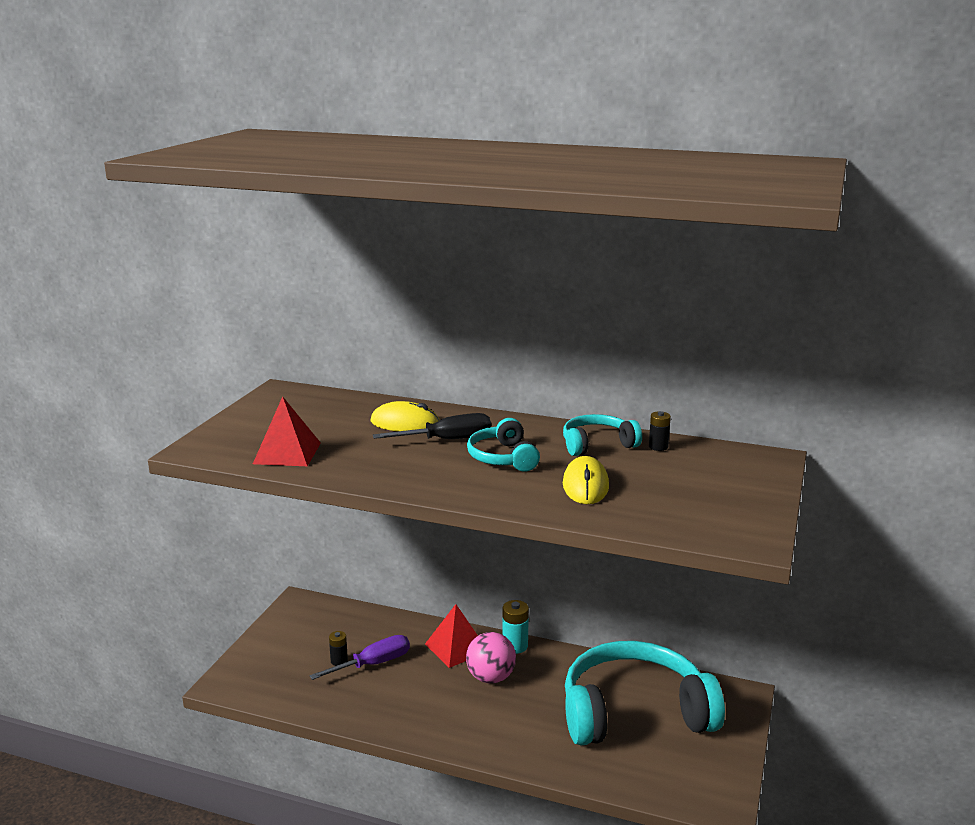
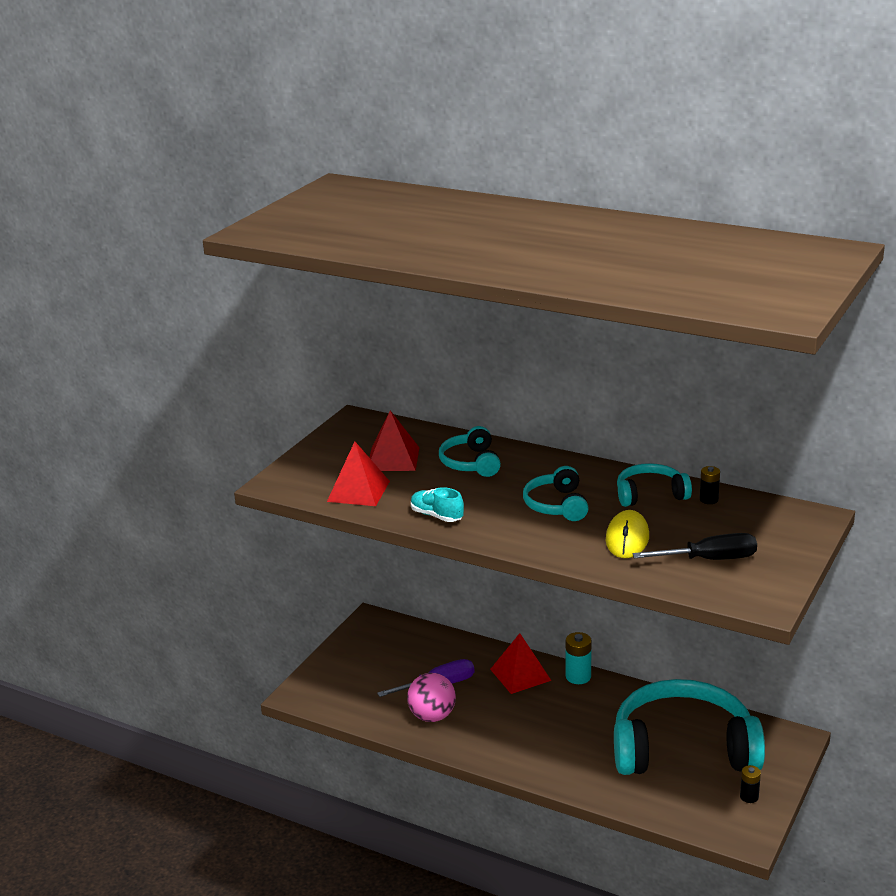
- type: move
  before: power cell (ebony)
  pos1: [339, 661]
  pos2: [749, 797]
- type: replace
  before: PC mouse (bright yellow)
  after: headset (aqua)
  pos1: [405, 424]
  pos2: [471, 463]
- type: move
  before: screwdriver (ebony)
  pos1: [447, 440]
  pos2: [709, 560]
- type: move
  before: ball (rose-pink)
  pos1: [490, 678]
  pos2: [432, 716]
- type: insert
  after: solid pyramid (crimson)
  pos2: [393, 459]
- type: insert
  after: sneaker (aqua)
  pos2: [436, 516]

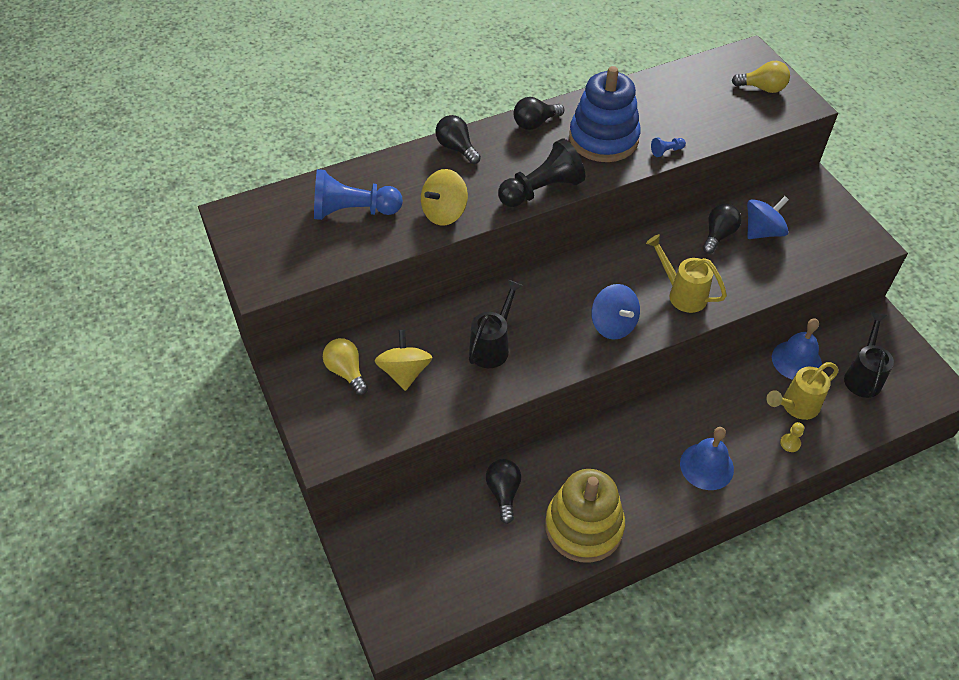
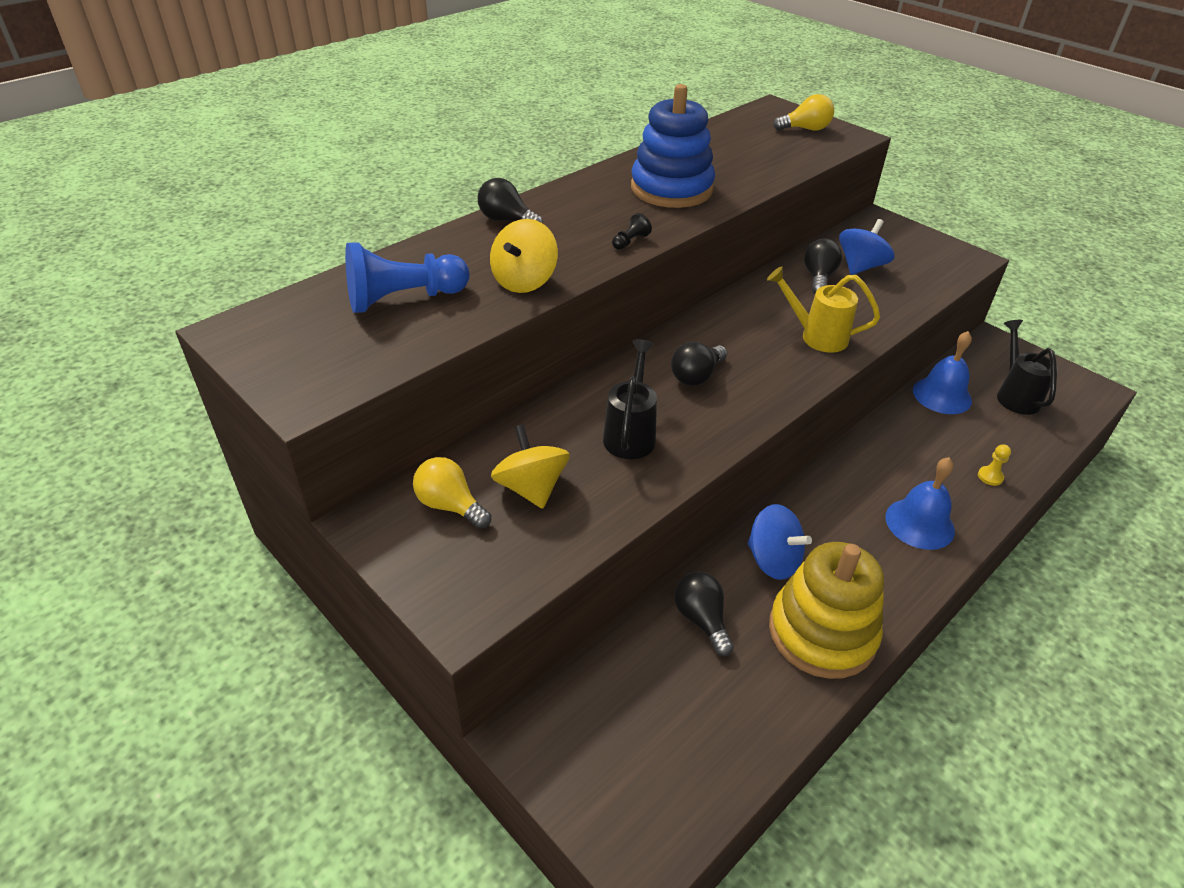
- type: resize
  before: chess pawn (ebony)
  pos1: [541, 190]
  pos2: [630, 241]
  scale: 0.41
- type: move
  before: light bulb (ebony)
  pos1: [535, 123]
  pos2: [696, 376]
- type: move
  before: spinning top (cobalt)
  pos1: [613, 325]
  pos2: [773, 560]
- type: delete
  before: chess pawn (cobalt)
  pos1: [666, 151]
- type: delete
  before: watering can (bright yellow)
  pos1: [796, 406]

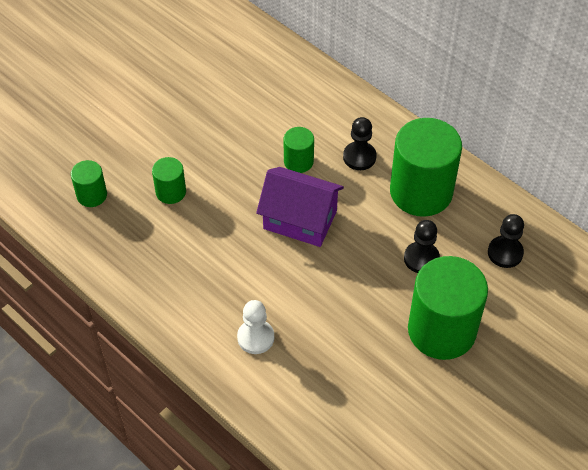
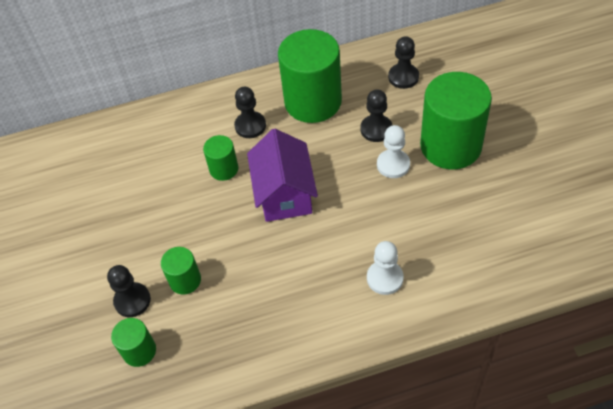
- type: rotate
  before: toy house (purple)
  pos1: [300, 219]
  pos2: [284, 193]
  turn: -60
- type: insert
  after: chess pawn (ebony)
  pos2: [132, 300]
- type: insert
  after: chess pawn (pure white)
  pos2: [393, 165]

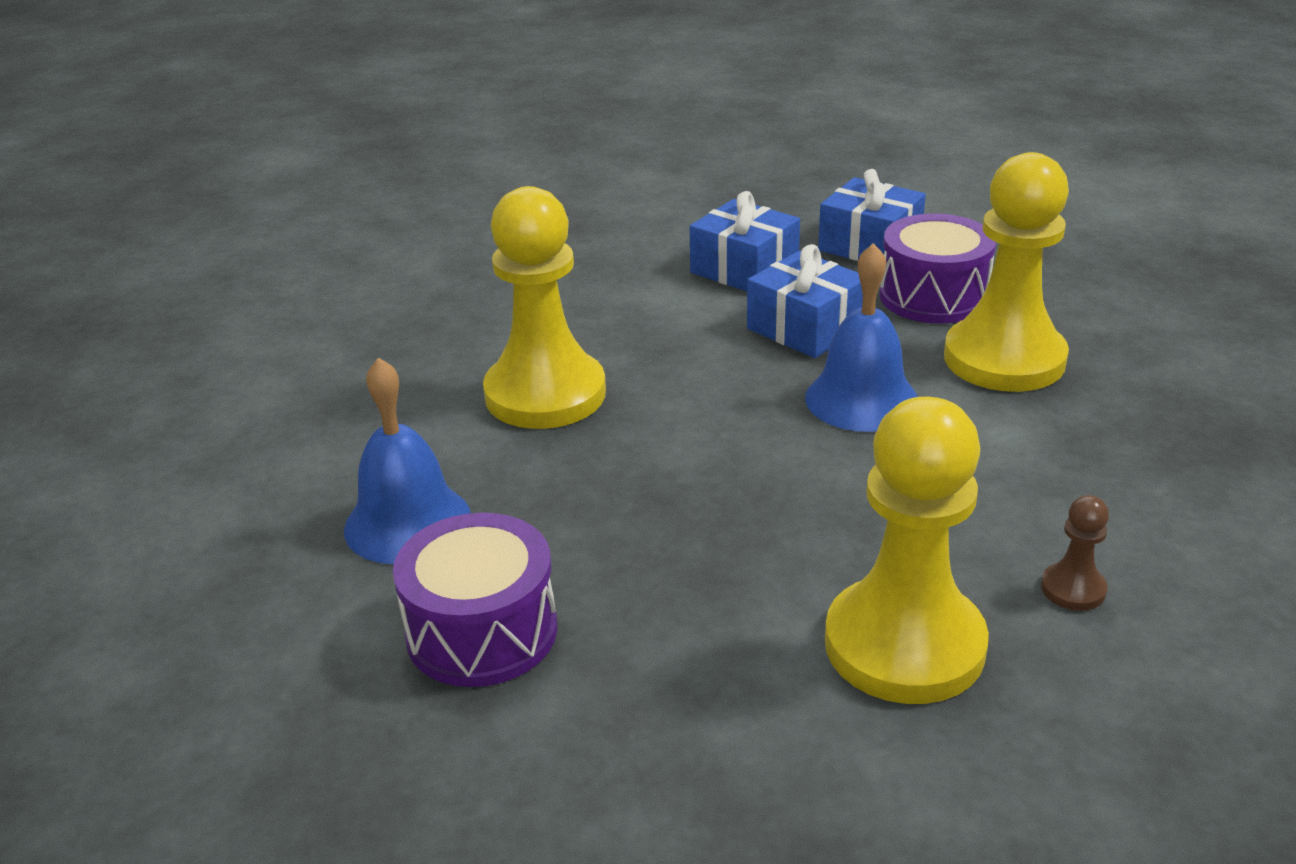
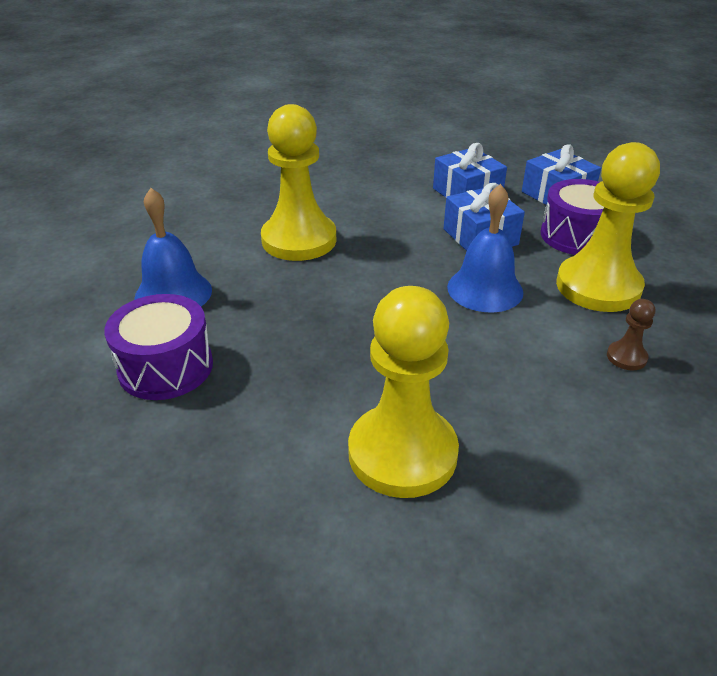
- type: move
  before: chess pawn (dark brown)
  pos1: [1073, 589]
  pos2: [626, 357]

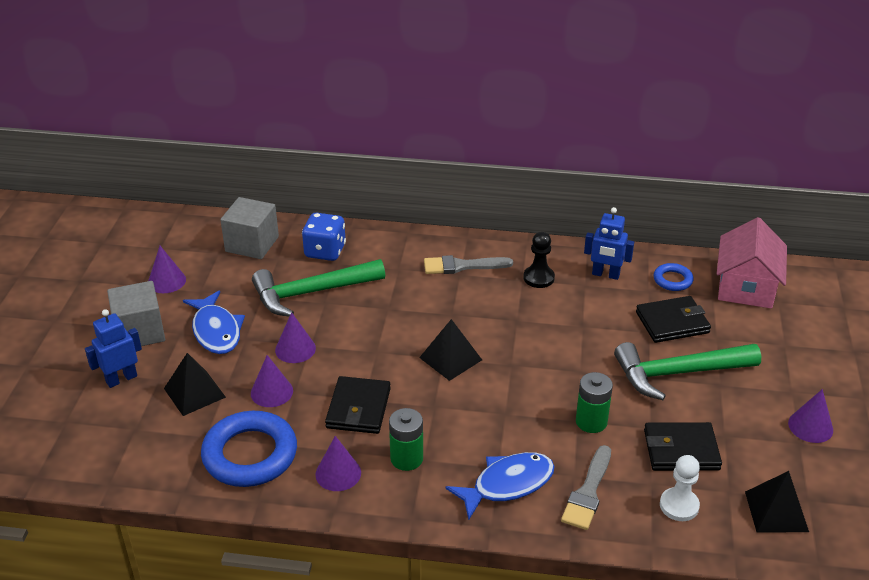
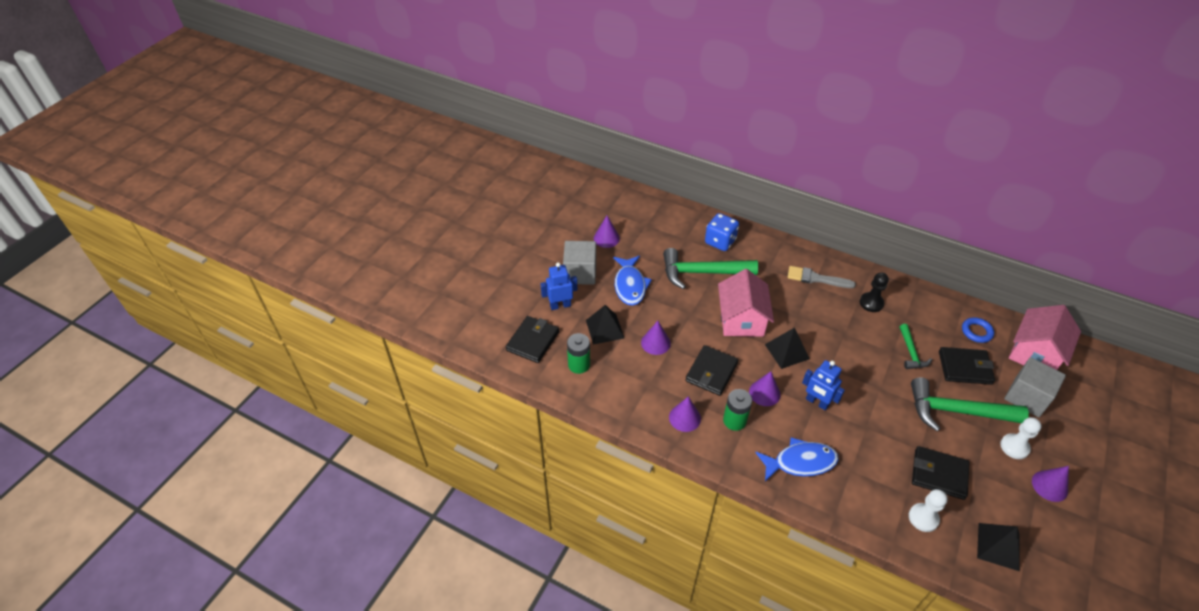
- type: delete
  before: hoop (cobalt)
  pos1: [250, 454]
- type: move
  before: block (grey)
  pos1: [252, 244]
  pos2: [1027, 397]
- type: move
  before: cone shape (purple)
  pos1: [295, 349]
  pos2: [764, 393]
- type: delete
  before: brush (grey)
  pos1: [588, 492]
- type: move
  before: power cell (emerald)
  pos1: [591, 422]
  pos2: [579, 365]
- type: move
  before: robot figure (cobalt)
  pos1: [605, 274]
  pos2: [817, 402]
- type: insert
  after: billfold (ebony)
  pos2: [533, 341]
- type: insert
  after: toy house (rose-pink)
  pos2: [741, 319]
- type: insert
  after: claw hammer (emerald)
  pos2: [911, 352]
- type: insert
  after: chess pawn (pure white)
  pos2: [1014, 447]

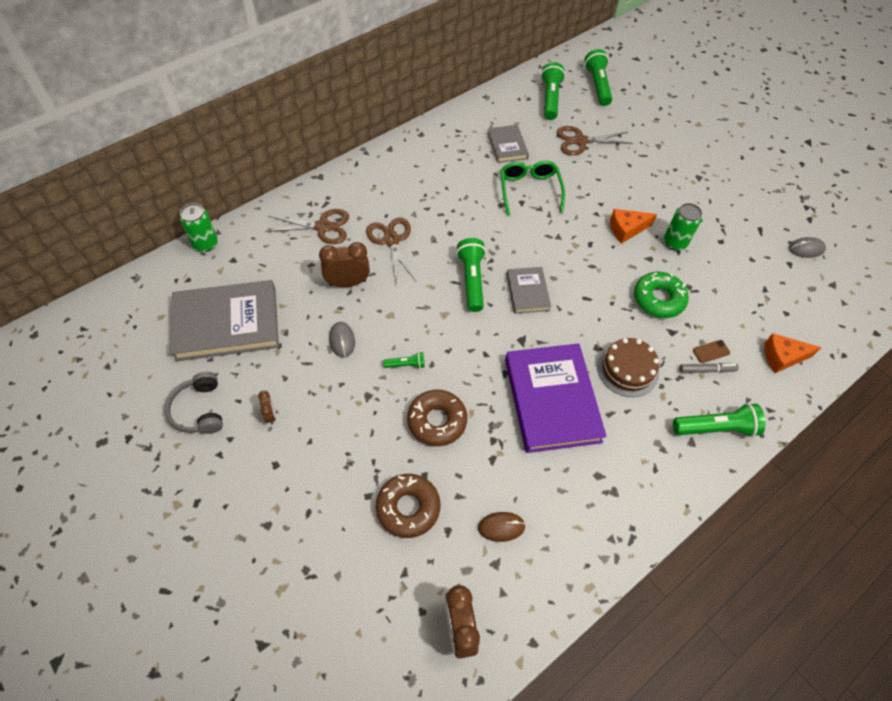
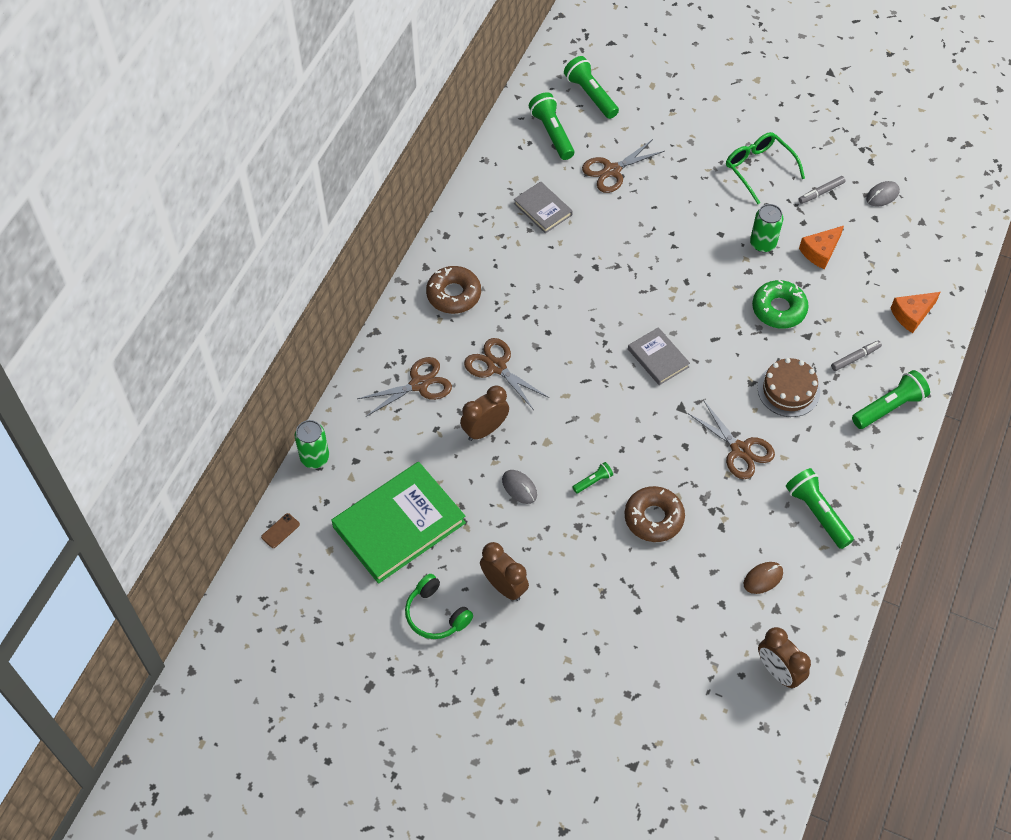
- type: recolor
  before: headset (grey)
  after: headset (emerald)
  pos1: [199, 410]
  pos2: [436, 614]
- type: recolor
  before: book (grey)
  after: book (emerald)
  pos1: [227, 323]
  pos2: [399, 525]
- type: resize
  before: bedside clock (dark brown)
  pos1: [270, 415]
  pos2: [504, 586]
  scale: 1.92
- type: move
  before: doughnut (dark brown)
  pos1: [408, 508]
  pos2: [453, 294]
- type: move
  before: torch (emerald)
  pos1: [471, 280]
  pos2: [817, 513]
- type: move
  before: eyeglasses (emerald)
  pos1: [529, 190]
  pos2: [759, 169]
- type: replace
  before: book (purple)
  after: pair of scissors (dark brown)
  pos1: [552, 400]
  pos2: [740, 450]
- type: move
  before: cheese (bright orange)
  pos1: [626, 229]
  pos2: [820, 252]
- type: move
  before: mobile phone (dark brown)
  pos1: [711, 351]
  pos2: [280, 531]
- type: insert
  after: marker pen (grey)
  pos2: [821, 192]

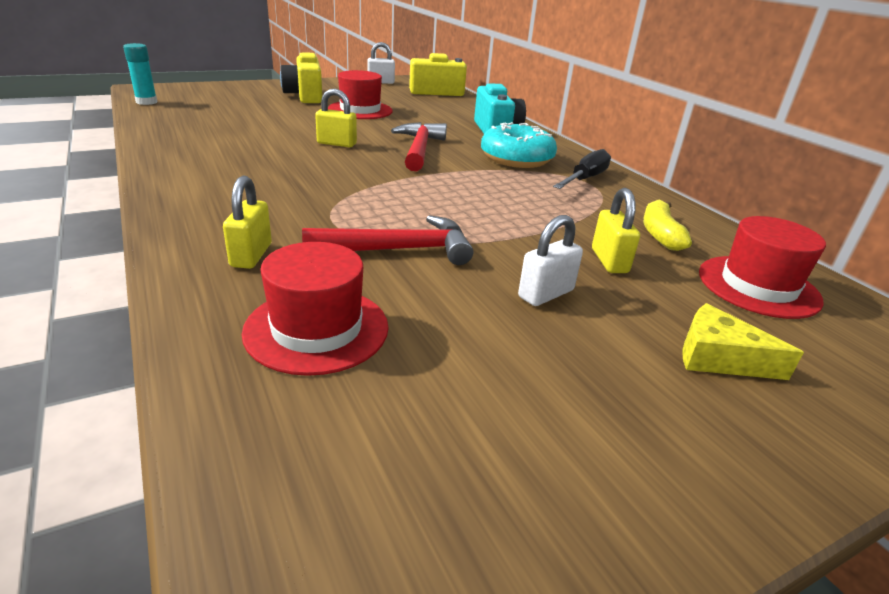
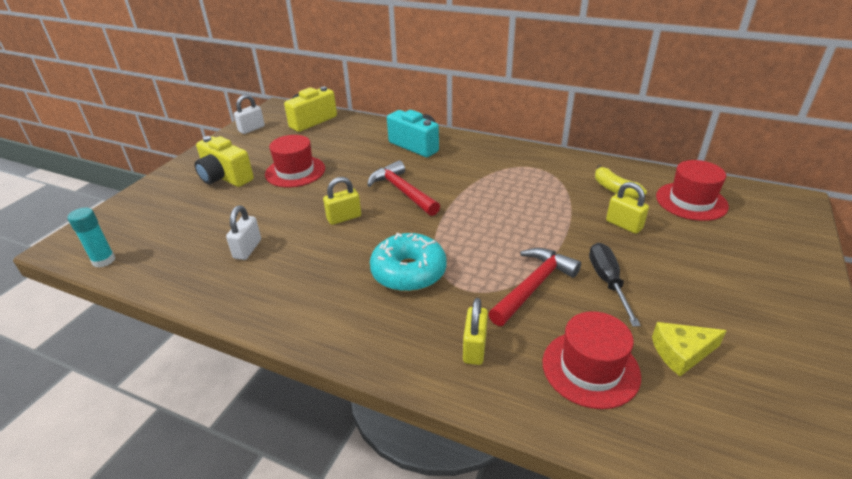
- type: rotate
  before: padlock (bright yellow)
  pos1: [251, 255]
  pos2: [474, 348]
  turn: 45
- type: move
  before: doughnut (aqua)
  pos1: [516, 159]
  pos2: [408, 272]
- type: move
  before: padlock (pure white)
  pos1: [546, 294]
  pos2: [247, 249]
- type: move
  before: screwdriver (ebony)
  pos1: [585, 179]
  pos2: [607, 282]
- type: move
  before: cheese (bright yellow)
  pos1: [718, 357]
  pos2: [681, 353]

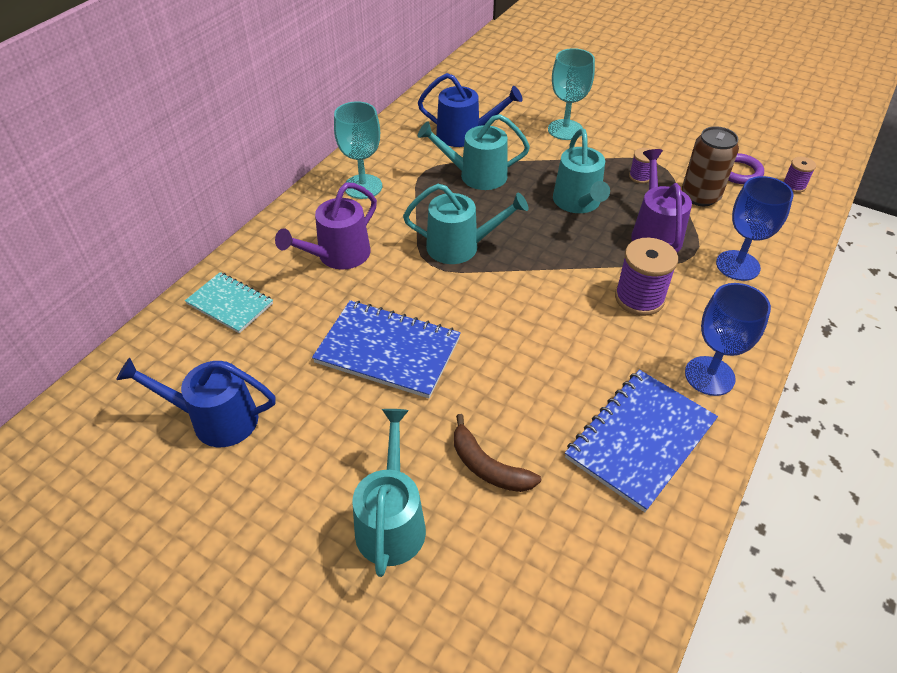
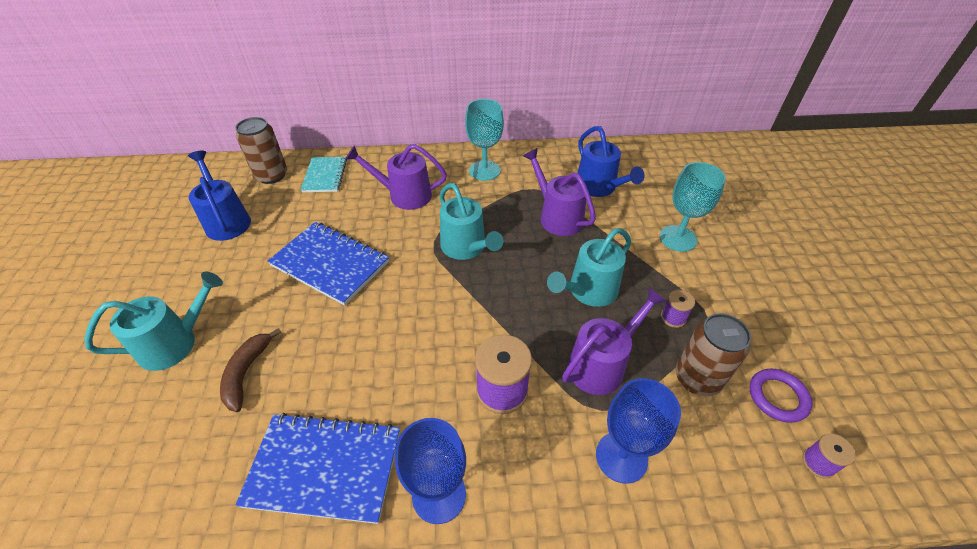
- type: rotate
  before: notepad (cobalt)
  pos1: [388, 350]
  pos2: [330, 264]
  turn: -45
- type: recolor
  before: watering can (aqua)
  after: watering can (purple)
  pos1: [476, 175]
  pos2: [557, 217]
- type: insert
  after: tin (dark brown)
  pos2: [271, 175]

